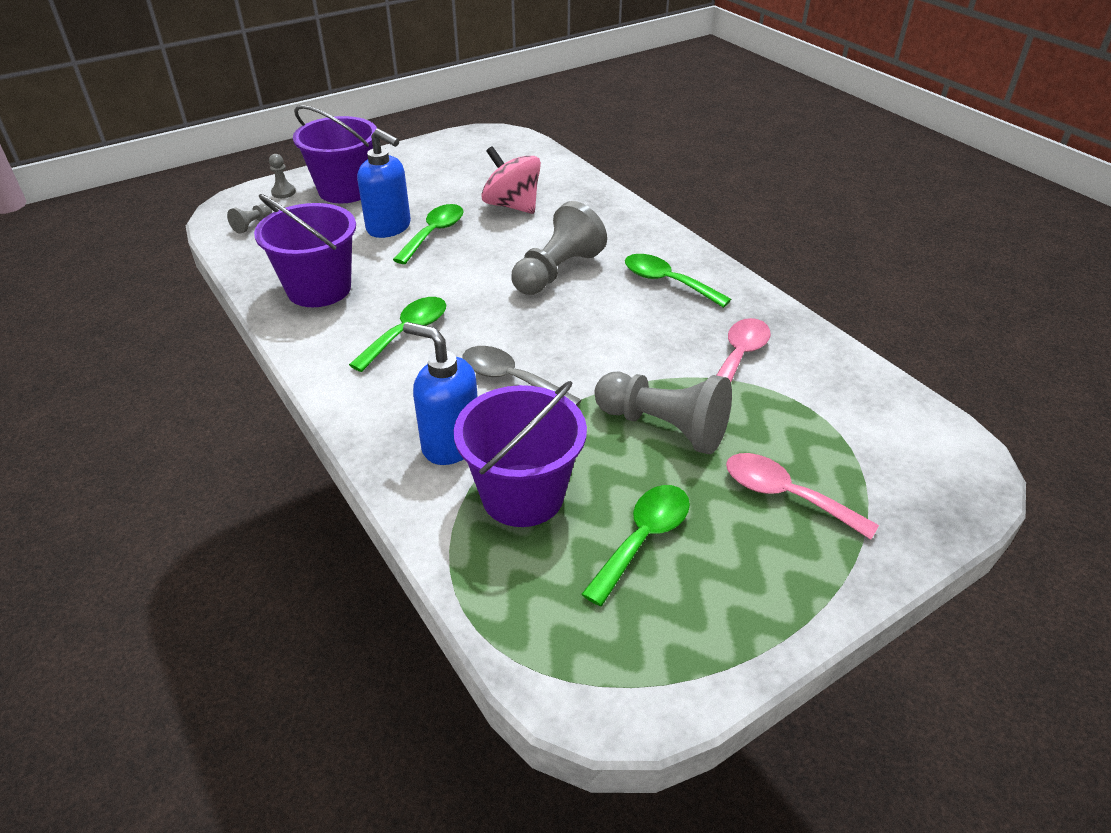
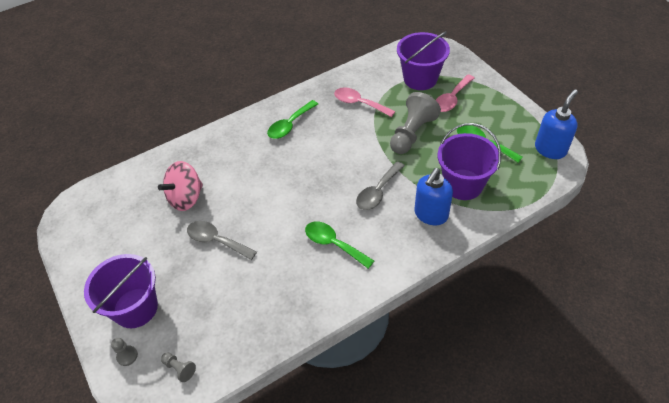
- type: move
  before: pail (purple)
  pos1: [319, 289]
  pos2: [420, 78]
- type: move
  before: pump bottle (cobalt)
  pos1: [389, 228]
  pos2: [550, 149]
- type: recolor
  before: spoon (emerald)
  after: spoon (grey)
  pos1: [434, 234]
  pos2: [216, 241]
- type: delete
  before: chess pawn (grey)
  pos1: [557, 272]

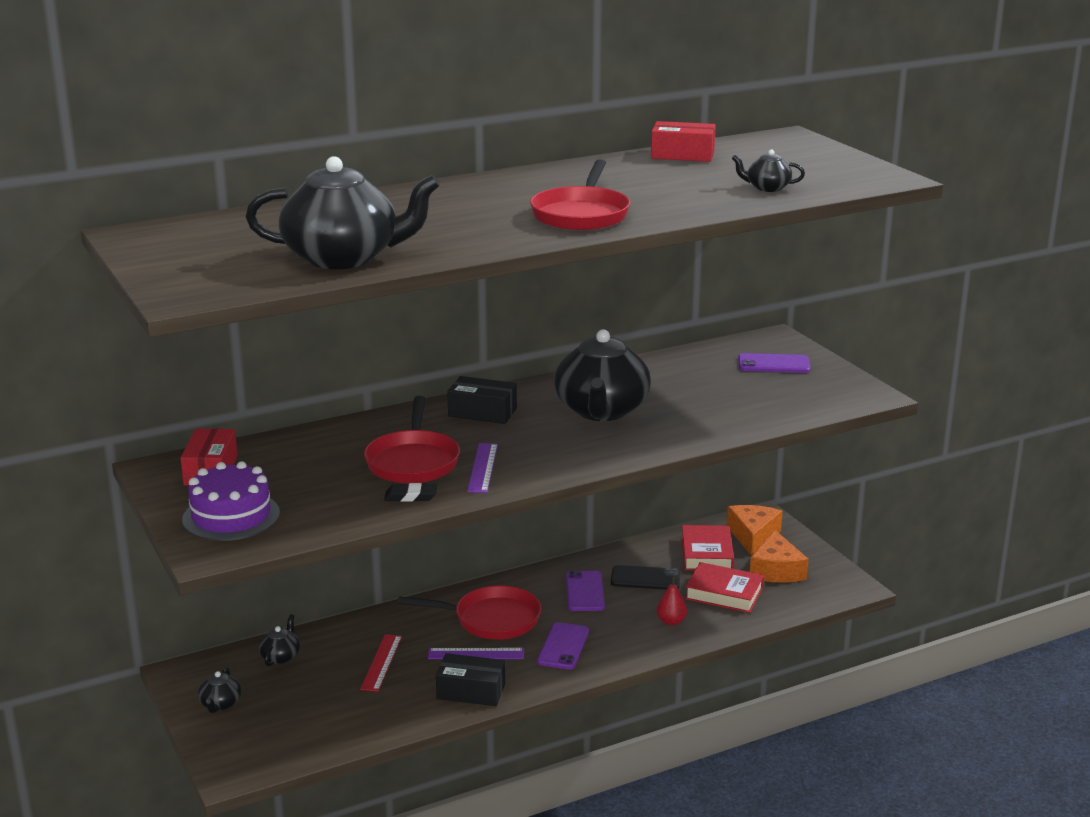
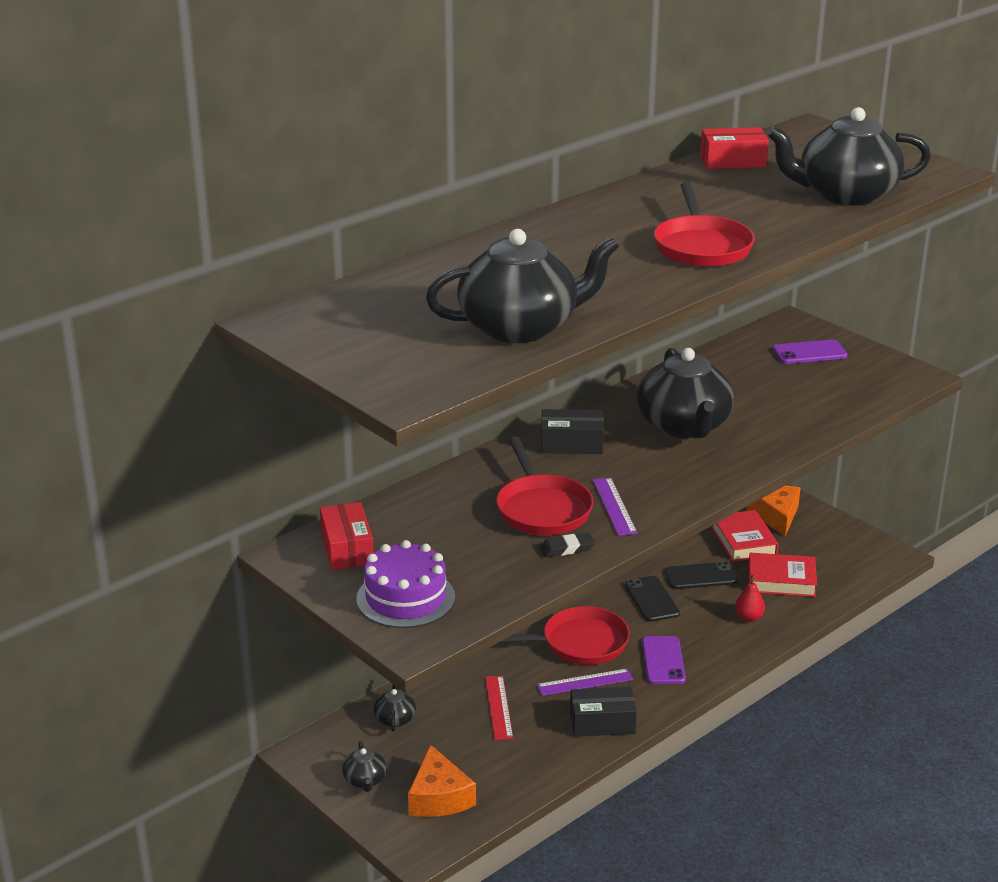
- type: recolor
  before: mobile phone (purple)
  after: mobile phone (ebony)
  pos1: [585, 592]
  pos2: [651, 599]
- type: resize
  before: teapot (ebony)
  pos1: [767, 188]
  pos2: [845, 195]
  scale: 2.32
- type: move
  before: cheese (bright orange)
  pos1: [776, 570]
  pos2: [439, 797]

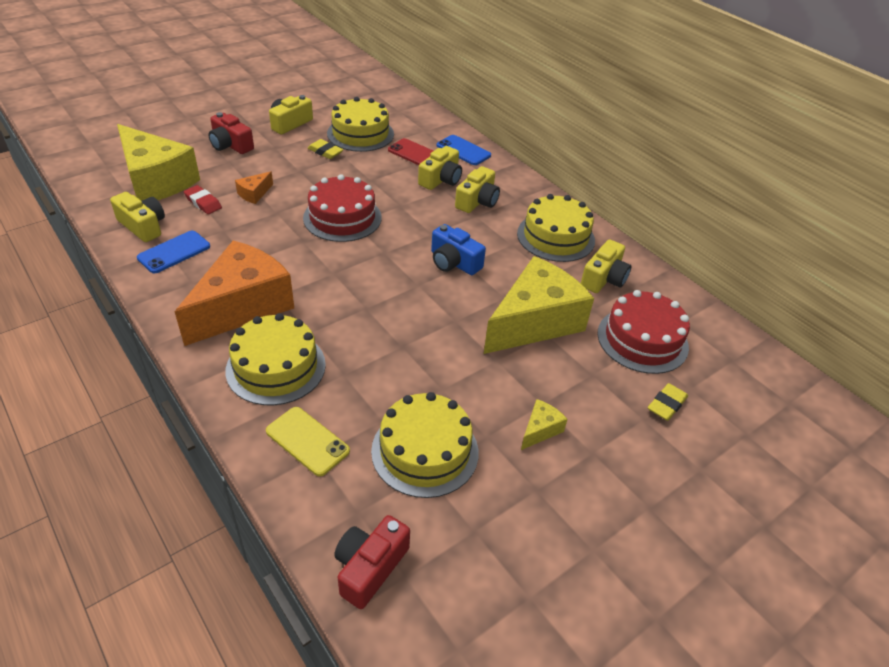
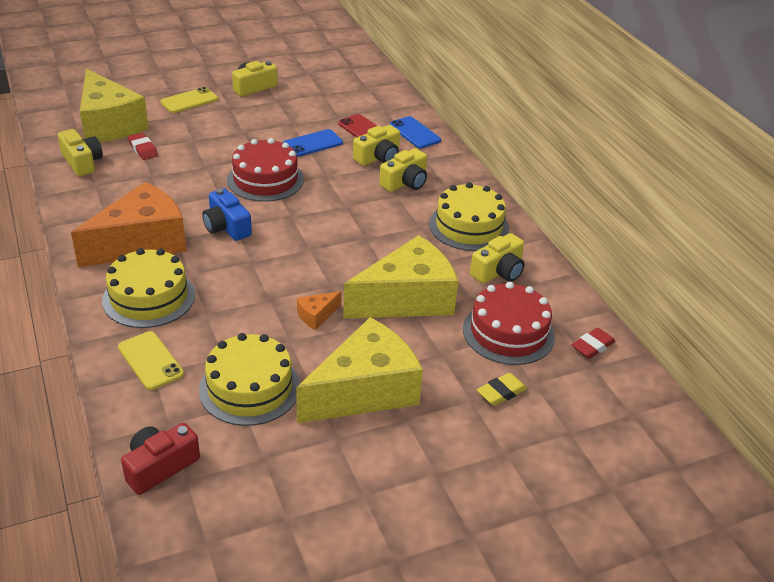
- type: move
  before: mobile phone (cobalt)
  pos1: [174, 252]
  pos2: [313, 144]
- type: replace
  before: photo camera (crimson)
  after: mobile phone (bright yellow)
  pos1: [230, 145]
  pos2: [189, 101]
- type: move
  before: cheese (bright orange)
  pos1: [254, 194]
  pos2: [316, 316]
- type: delete
  before: gum eraser (bright yellow)
  pos1: [325, 152]
- type: delete
  before: cake (bright yellow)
  pos1: [360, 134]
- type: move
  before: photo camera (cobalt)
  pos1: [454, 262]
  pos2: [226, 227]
- type: resize
  before: cheese (bright yellow)
  pos1: [540, 430]
  pos2: [365, 391]
  scale: 2.47
- type: insert
  after: gum eraser (crimson)
  pos2: [592, 346]

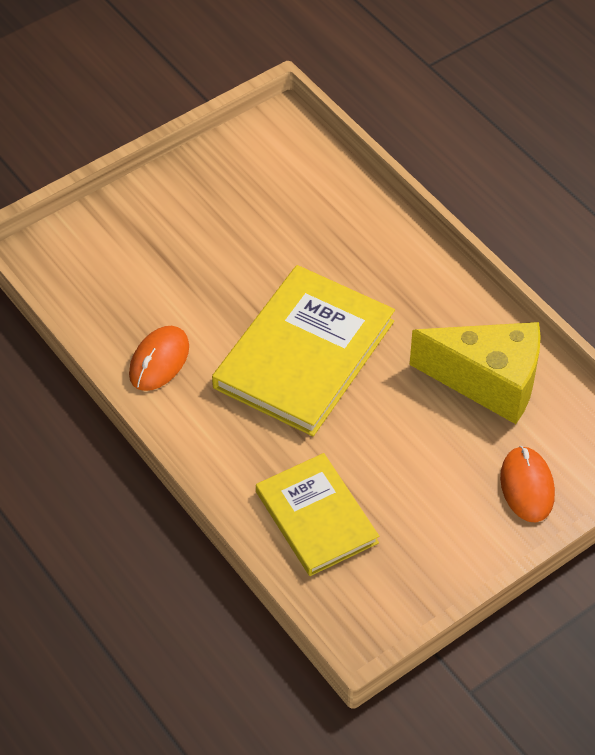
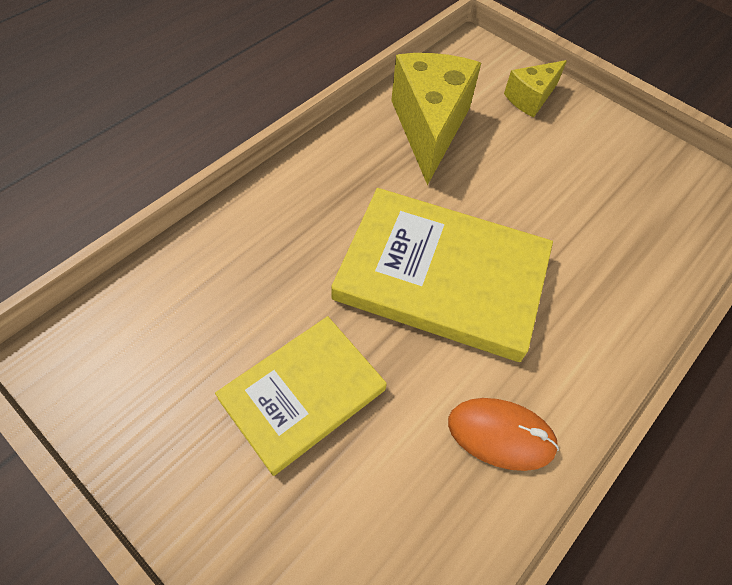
- type: move
  before: book (bright yellow)
  pos1: [316, 517]
  pos2: [302, 394]
- type: replace
  before: PC mouse (bright orange)
  after: cheese (bright yellow)
  pos1: [527, 486]
  pos2: [530, 98]

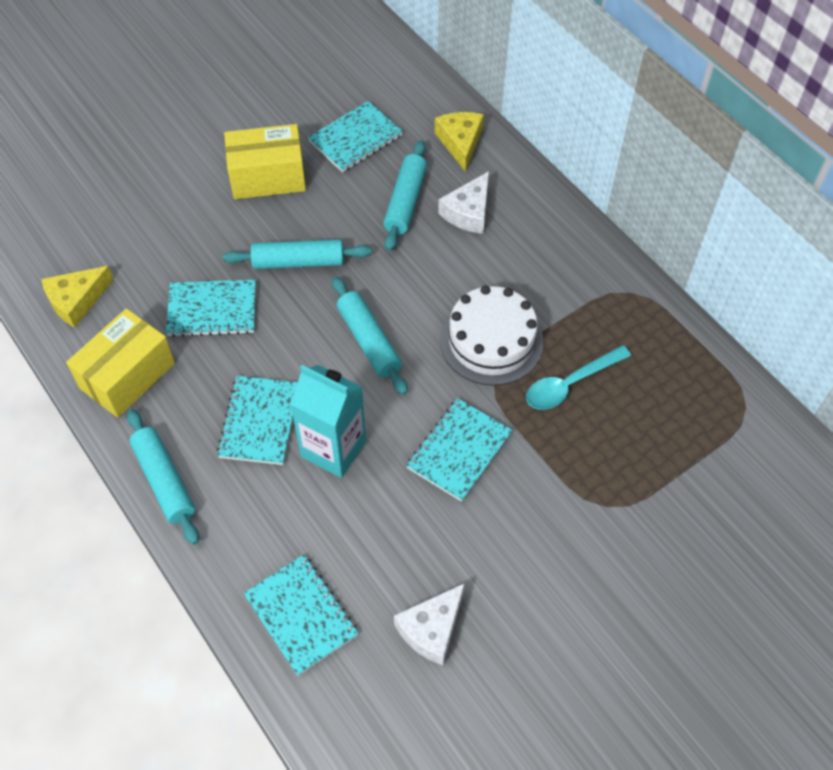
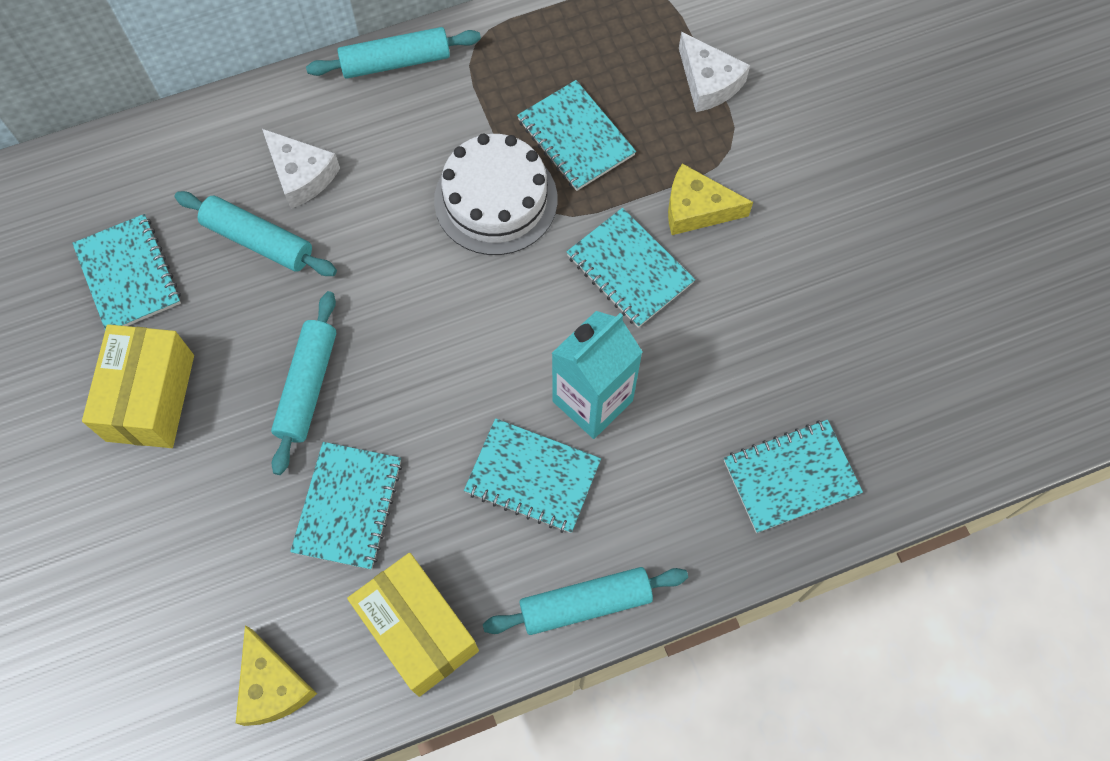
- type: move
  before: pastry roller (aqua)
  pos1: [369, 341]
  pos2: [395, 62]
- type: move
  before: cheese (pure white)
  pos1: [431, 629]
  pos2: [708, 82]
- type: move
  before: cheese (bright yellow)
  pos1: [460, 142]
  pos2: [697, 209]
- type: replace
  before: spoon (aqua)
  after: notepad (aqua)
  pos1: [570, 384]
  pos2: [575, 137]

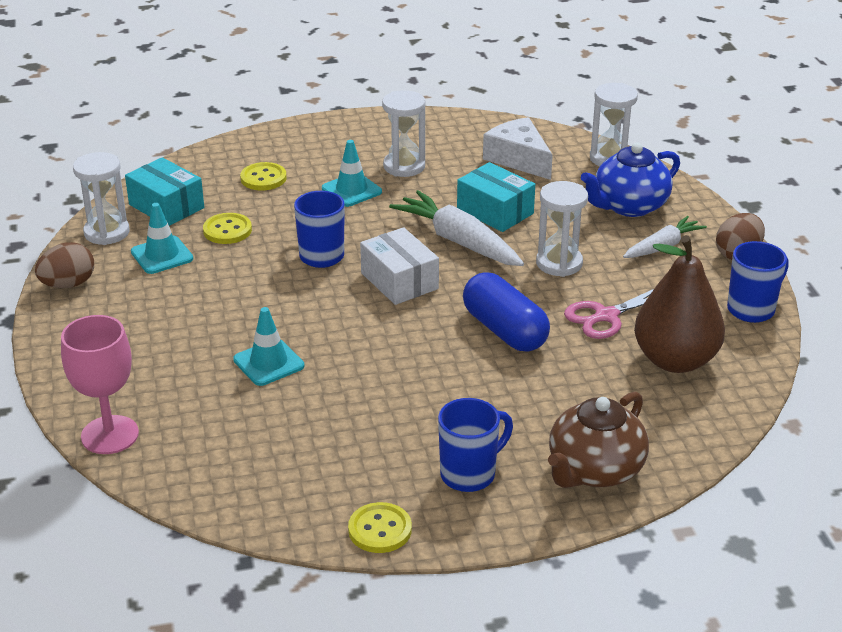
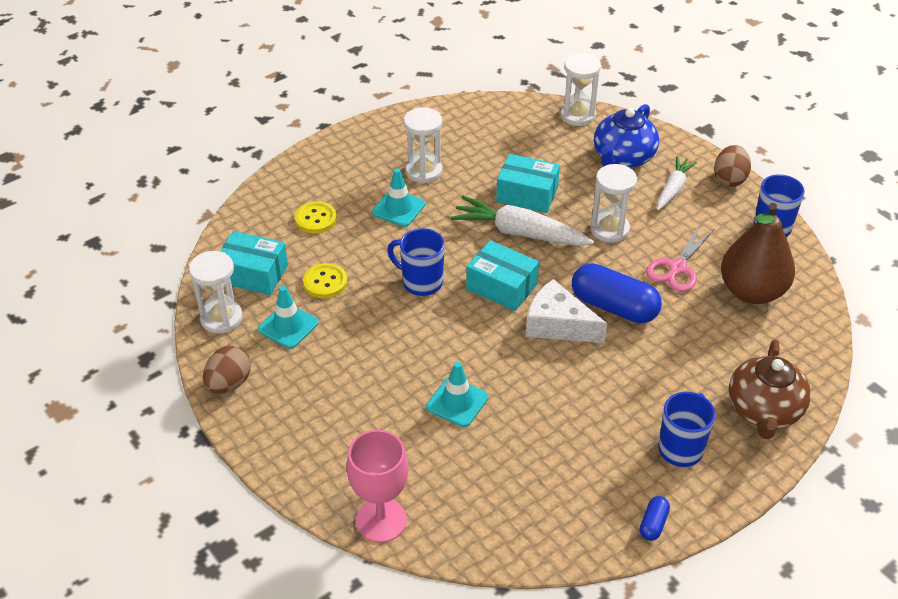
- type: replace
  before: button (bright yellow)
  after: capsule (cobalt)
  pos1: [380, 530]
  pos2: [653, 524]
- type: recolor
  before: box (pure white)
  after: box (aqua)
  pos1: [399, 281]
  pos2: [501, 287]
- type: move
  before: cheese (pure white)
  pos1: [518, 159]
  pos2: [558, 325]

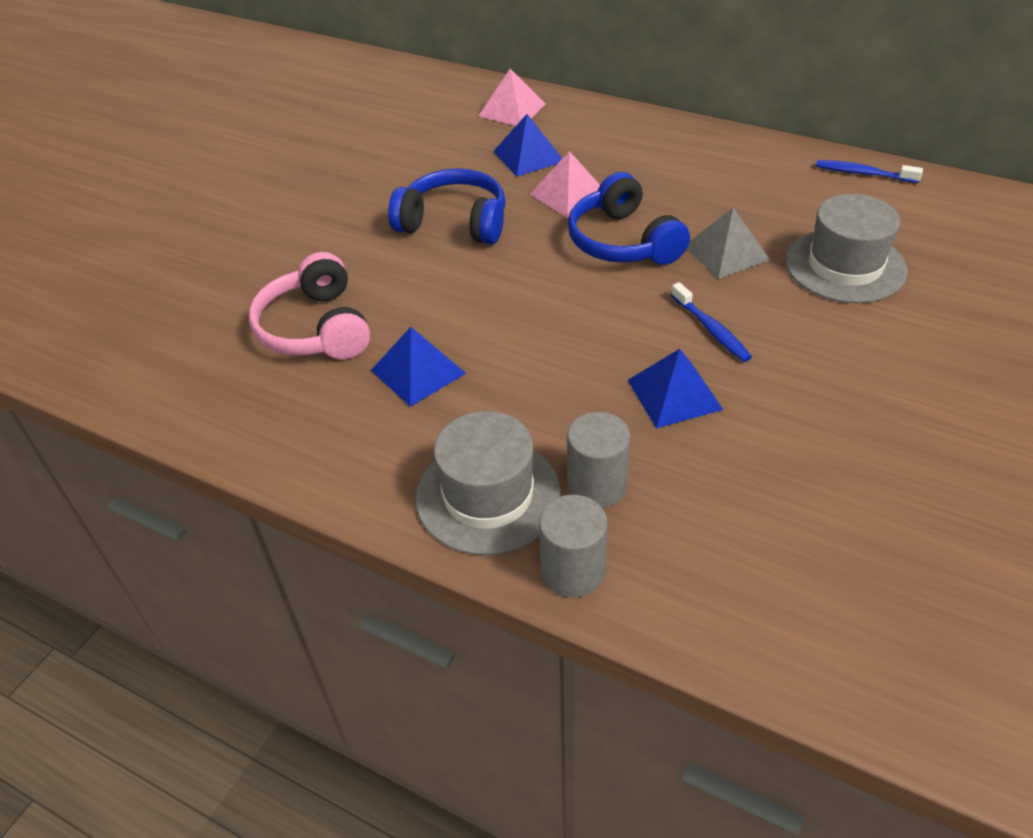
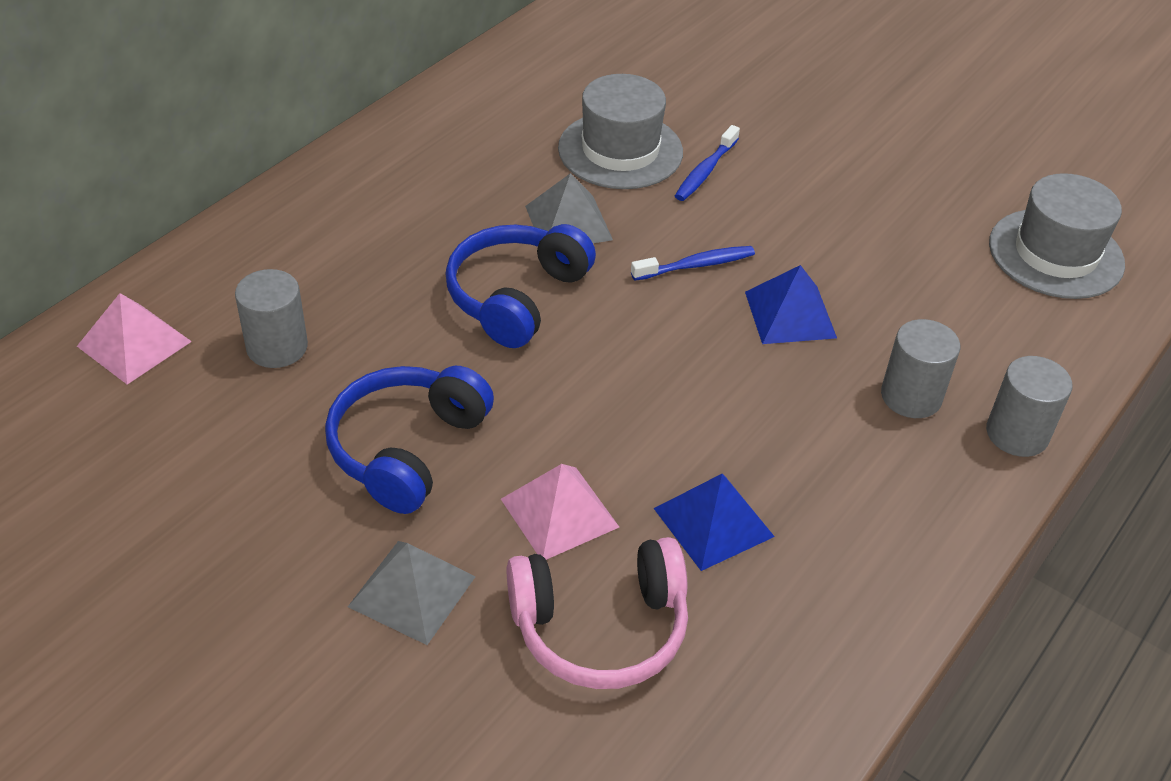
- type: move
  before: tall hat (grey)
  pos1: [488, 495]
  pos2: [1055, 254]
- type: replace
  before: solid pyramid (cobalt)
  after: solid cylinder (grey)
  pos1: [528, 156]
  pos2: [277, 347]
- type: move
  before: solid pyramid (rose-pink)
  pos1: [569, 195]
  pos2: [559, 513]
- type: rotate
  before: headset (cobalt)
  pos1: [623, 241]
  pos2: [516, 297]
  turn: 135
- type: move
  before: toothbrush (cobalt)
  pos1: [863, 173]
  pos2: [705, 171]
- type: insert
  after: solid pyramid (grey)
  pos2: [412, 591]

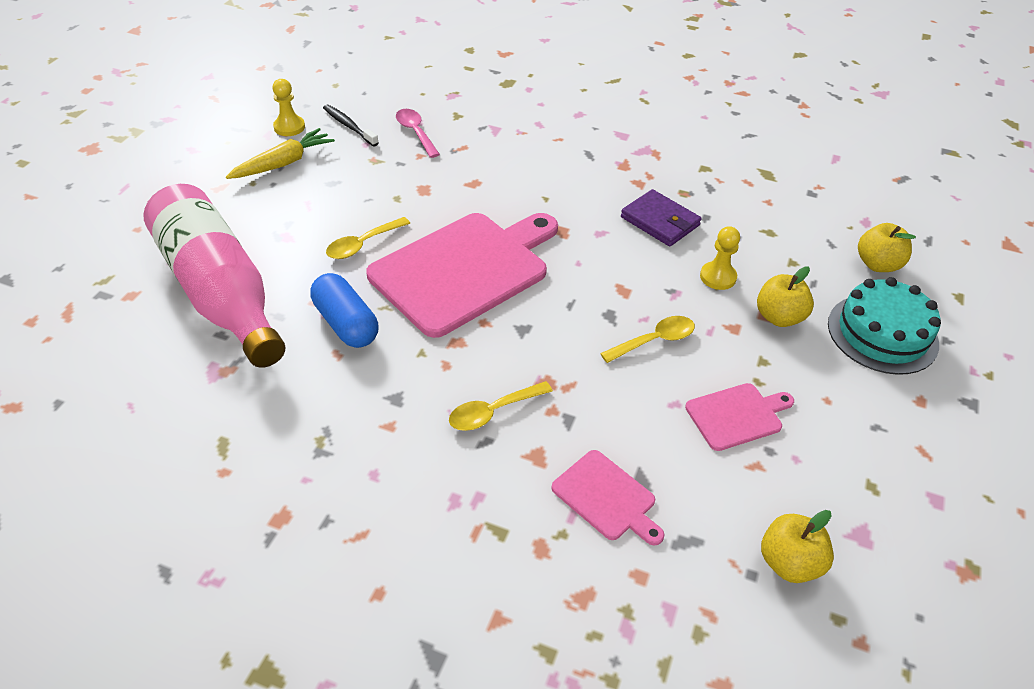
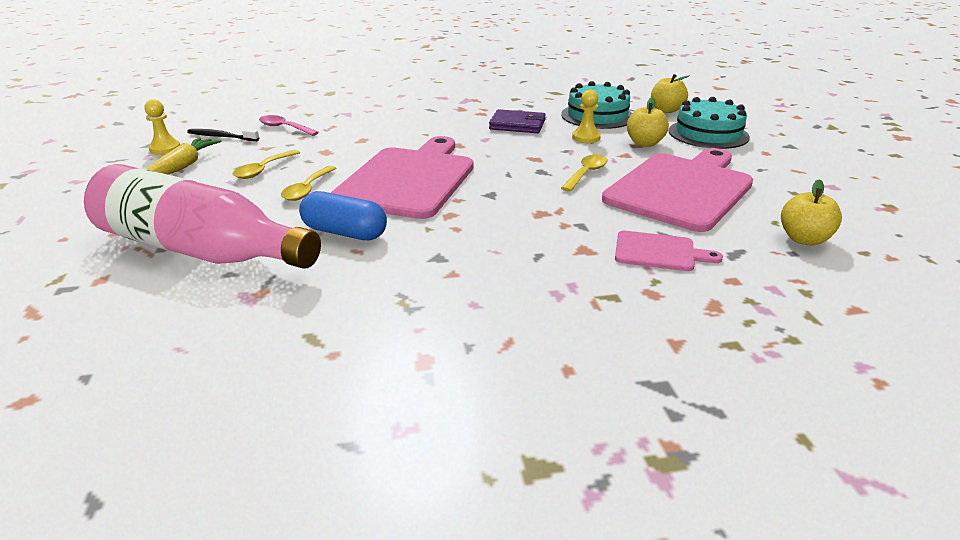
- type: move
  before: spoon (bright yellow)
  pos1: [493, 412]
  pos2: [263, 170]
- type: resize
  before: chopping board (rose-pink)
  pos1: [737, 416]
  pos2: [682, 189]
  scale: 2.15
- type: insert
  after: cake (aqua)
  pos2: [597, 116]

